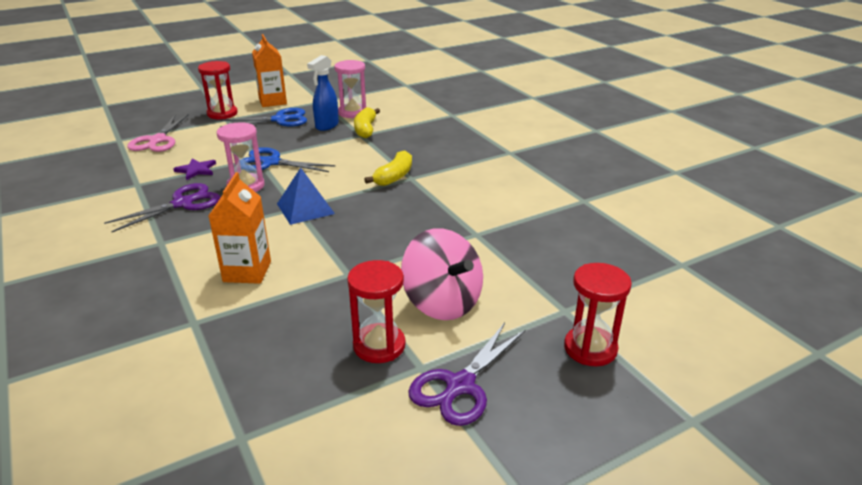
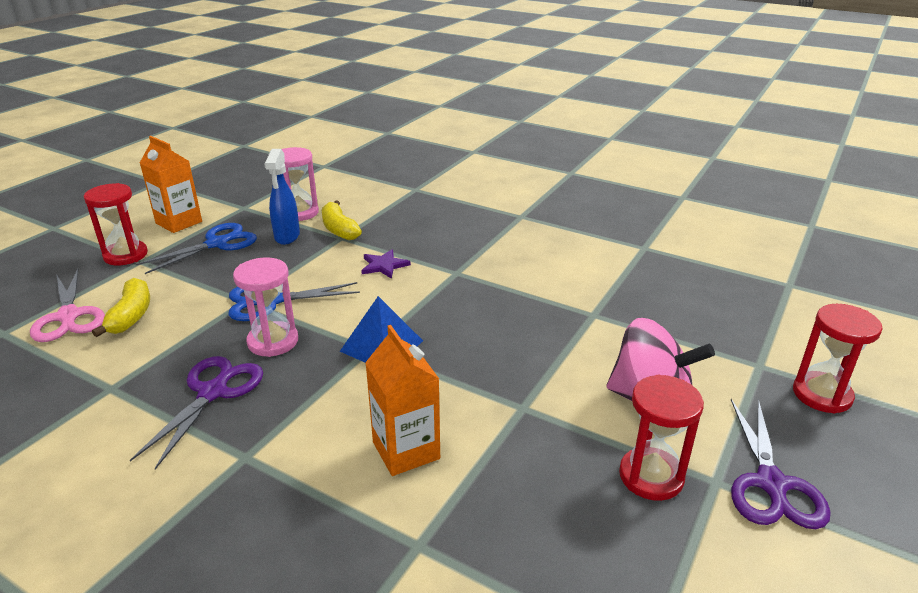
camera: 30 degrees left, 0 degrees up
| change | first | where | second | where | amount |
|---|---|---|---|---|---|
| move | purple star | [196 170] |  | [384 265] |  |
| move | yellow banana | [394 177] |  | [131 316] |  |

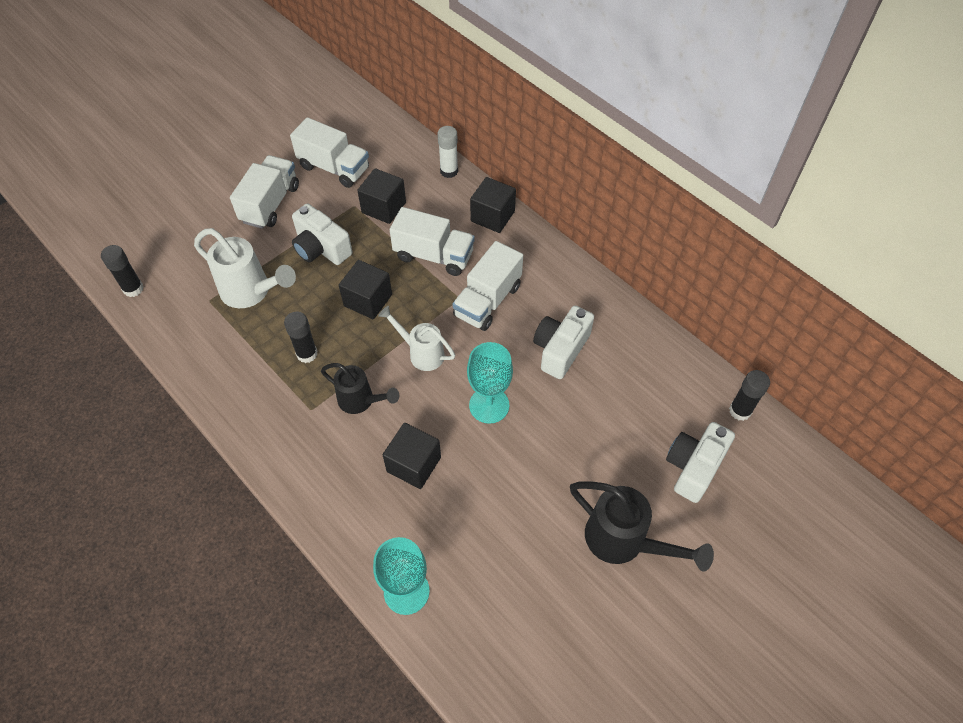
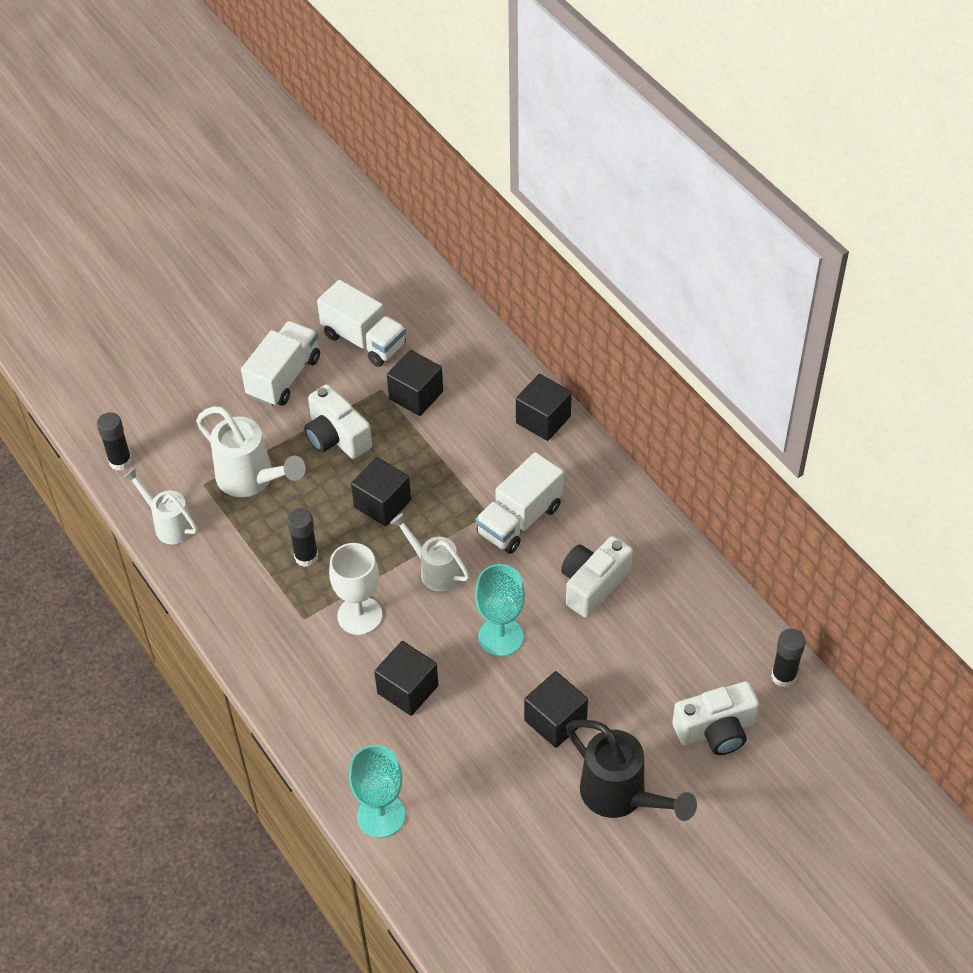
camera: 10 degrees right, 5 degrees down
| change | first | where | second | where | amount |
|---|---|---|---|---|---|
| delete | white truck | [434 255] |  |  |  |
| delete | white glue stick | [449 171] |  |  |  |
| insert |  |  | white watering can | [169 524] |  |
| insert |  |  | black cube | [555 720] |  |
| replace | black watering can | [361 401] | white goblet | [359 615] |  |
| rotate | white camera | [694 467] |  | [716 730] | 150 degrees counterclockwise |

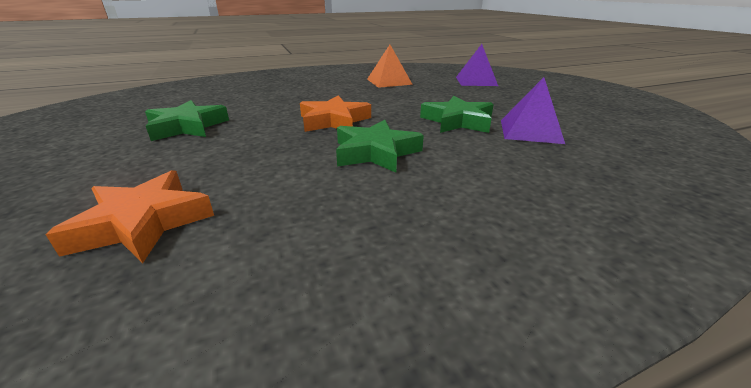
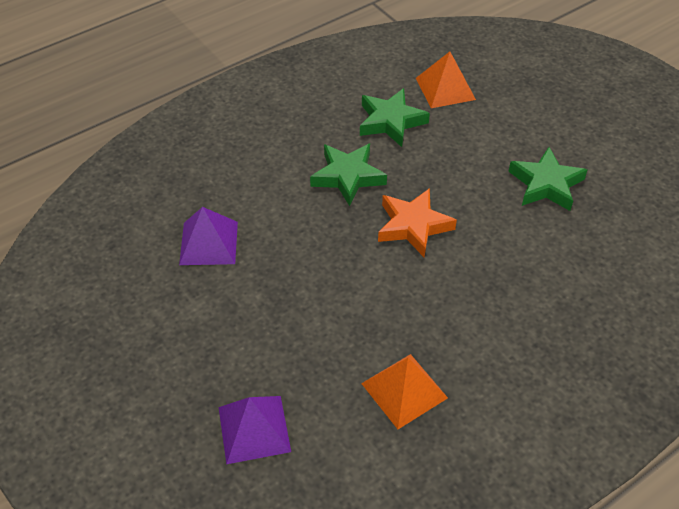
camera: 165 degrees right, 20 degrees up
| change | first | where | second | where | amount |
|---|---|---|---|---|---|
| move | green star | [457 121] |  | [391 121] |  |
| replace | orange star | [143 223] | orange pyramid | [445 88] |  |

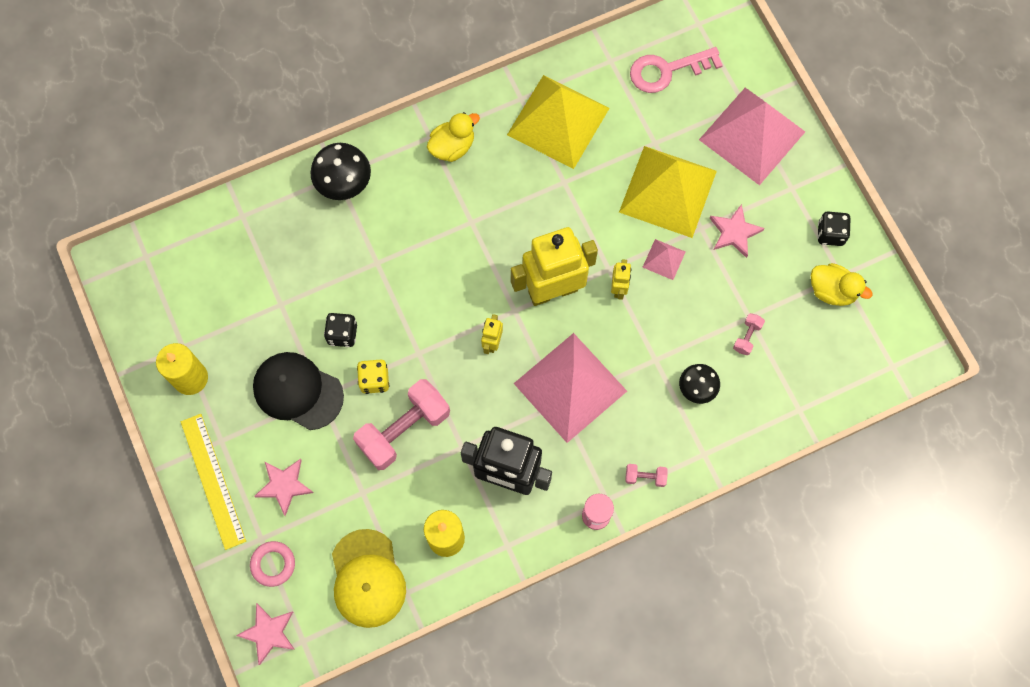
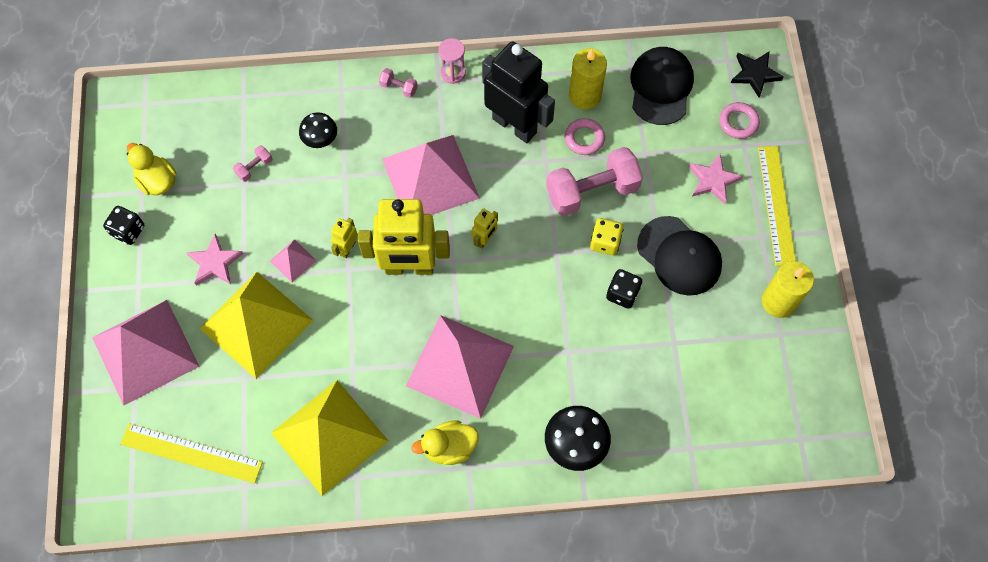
camera: 160 degrees left, 5 degrees down
| change | first | where | second | where | amount |
|---|---|---|---|---|---|
| insert |  |  | pink pyramid | [460 366] |  |
| insert |  |  | pink ring | [584 138] |  |
| replace | pink key | [667 70] | yellow ruler | [191 453] |  |
| recolor | pink star | [268 633] | black star | [755 74] |  |
| recolor | yellow cap | [367 578] | black cap | [661 87] |  |

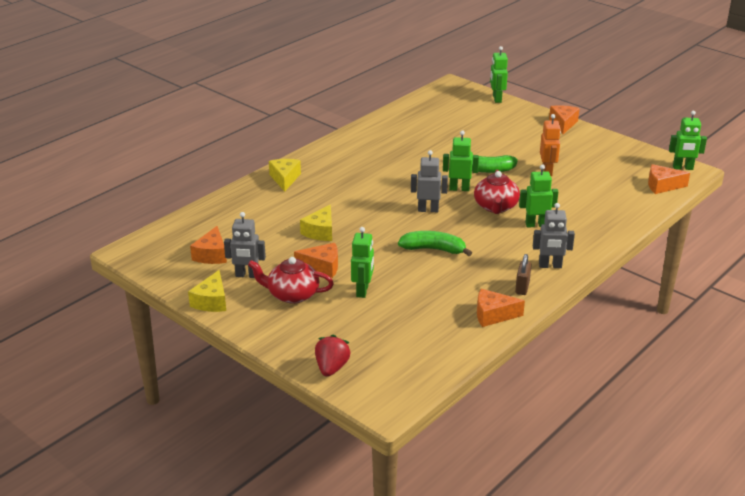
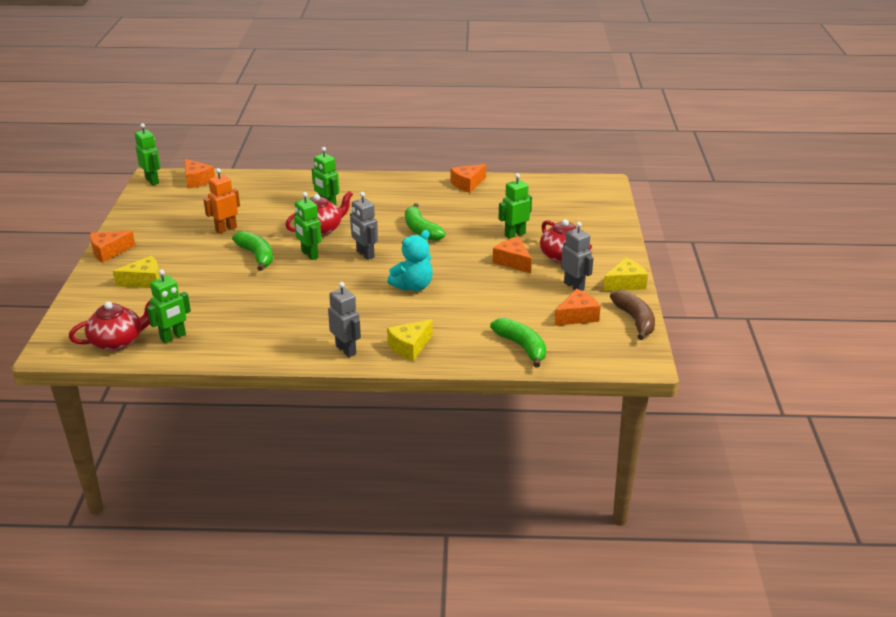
camera: 130 degrees left, 0 degrees up
| change | first | where | second | where | amount |
|---|---|---|---|---|---|
| delete | red strawberry | [331 368] |  |  |  |
| delete | brown padlock | [522 287] |  |  |  |
| insert |  |  | red teapot | [118 341] |  |
| insert |  |  | turquoise teddy bear | [413 286] |  |
| insert |  |  | green banana | [521 347] |  |
| insert |  |  | brown banana | [635 320] |  |
| move | yellow cheese | [320 231] |  | [144 281] |  |
| move | green robot | [496 99] |  | [173 337] |  |
| move | grey robot | [550 266] |  | [346 350] |  |
| rotate | orange cheese | [493 315] |  | [467 184] | 90 degrees clockwise |

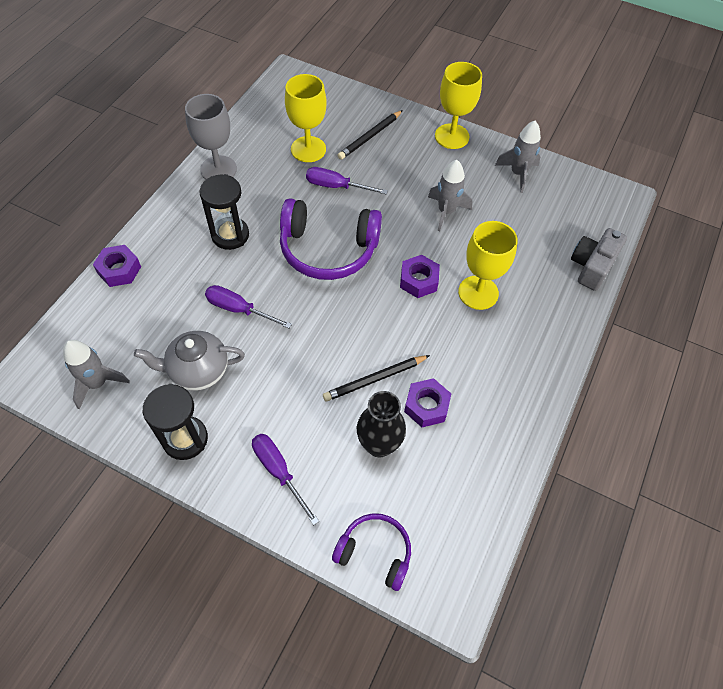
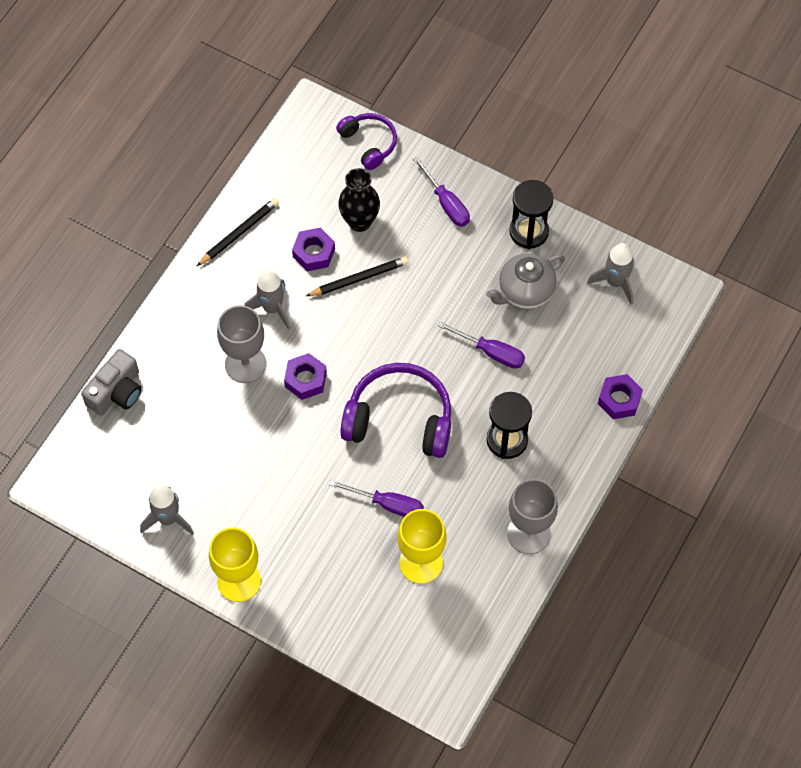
camera: 175 degrees left, 5 degrees up
| change | first | where | second | where | amount |
|---|---|---|---|---|---|
| move | black pencil | [370 137] |  | [239 233] |  |
| move | grey rocket | [446 212] |  | [272 308] |  |
| recolor | yellow goblet | [478 292] | grey goblet | [245 364] |  |
| rotate | grey teapot | [198 371] |  | [525 291] | 150 degrees clockwise |
| rotate | purple headphones | [375 552] |  | [369 143] | 150 degrees counterclockwise |

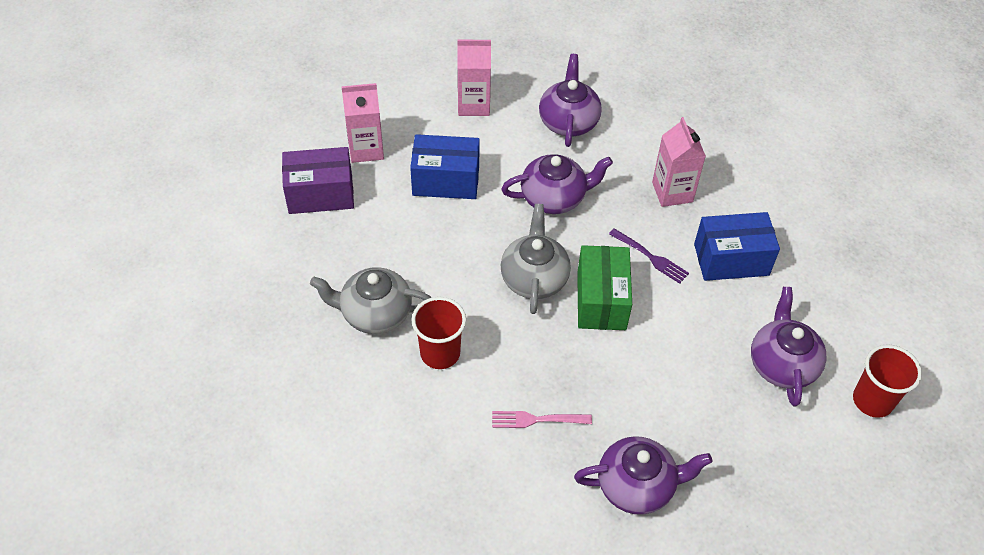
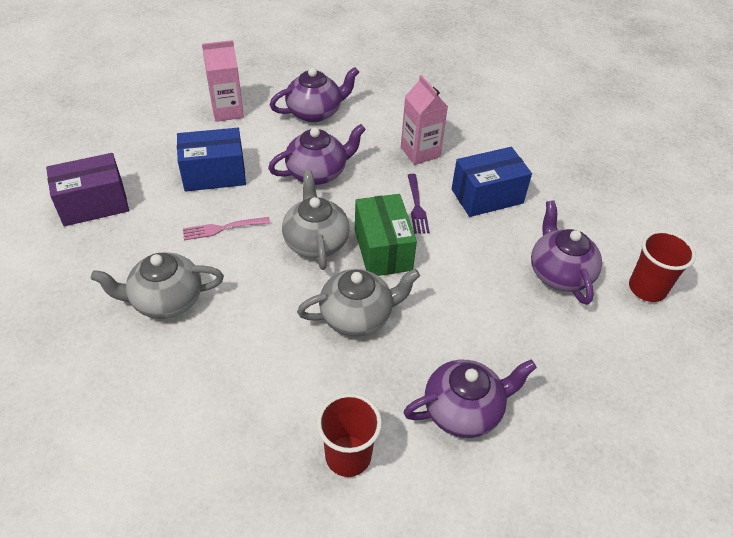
camera: 15 degrees left, 5 degrees down
| change | first | where | second | where | amount |
|---|---|---|---|---|---|
| delete | pink carton | [366 149] |  |  |  |
| insert |  |  | grey teapot | [357 316] |  |
| move | red cup | [440 353] |  | [348 456] |  |
| move | pink fork | [537 420] |  | [222 228] |  |
| rotate | purple teapot | [568 121] |  | [315 112] | 75 degrees clockwise |
| rotate | purple fork | [650 257] |  | [417 206] | 60 degrees clockwise |

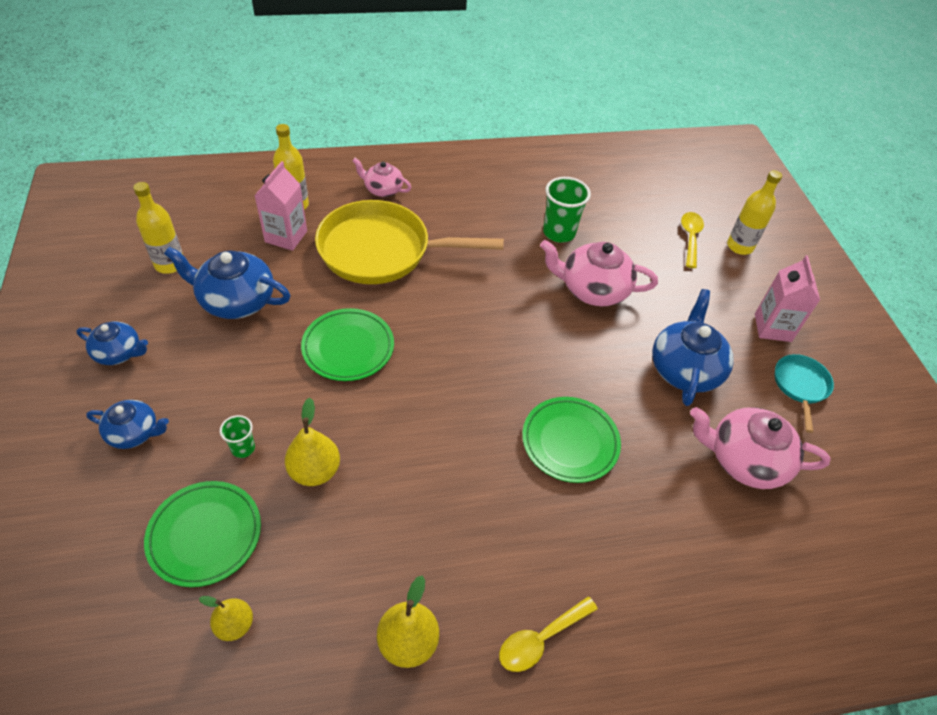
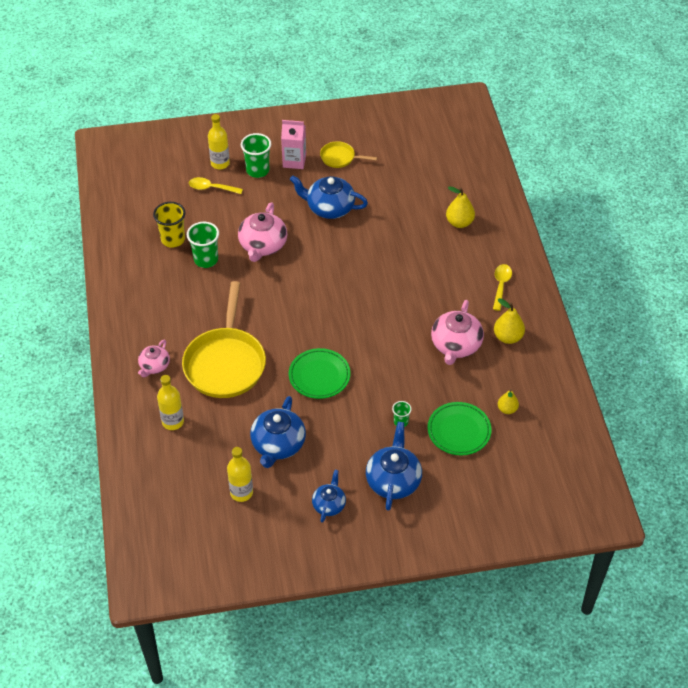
camera: 85 degrees left, 0 degrees up
| change | first | where | second | where | amount |
|---|---|---|---|---|---|
| delete | pink carton | [286 236] |  |  |  |
| delete | green plate | [570 442] |  |  |  |
| insert |  |  | yellow cup | [173 239] |  |
| insert |  |  | green cup | [257 170] |  |
| move | yellow pear | [314 471] |  | [459 222] |  |
| move | pink teapot | [744 460] |  | [455 345] |  |
| recolor | turquoise pan | [800 386] | yellow pan | [340 158] |  |
| rotate | yellow spoon | [540 639] |  | [501 285] | 135 degrees counterclockwise |
| resize | blue teapot | [134 433] |  | [393 480] | x1.68 |

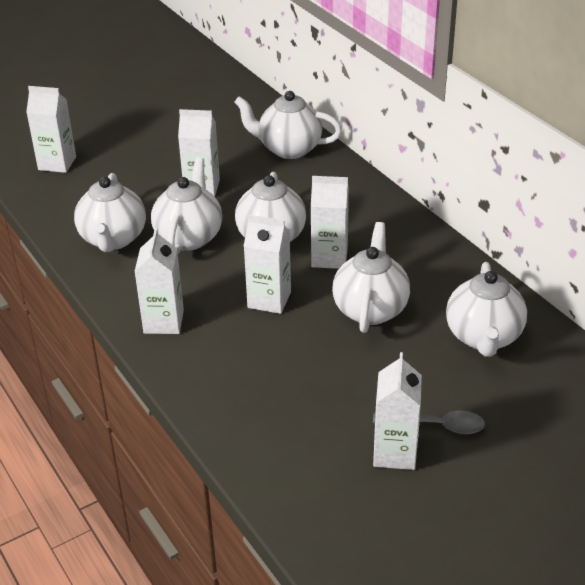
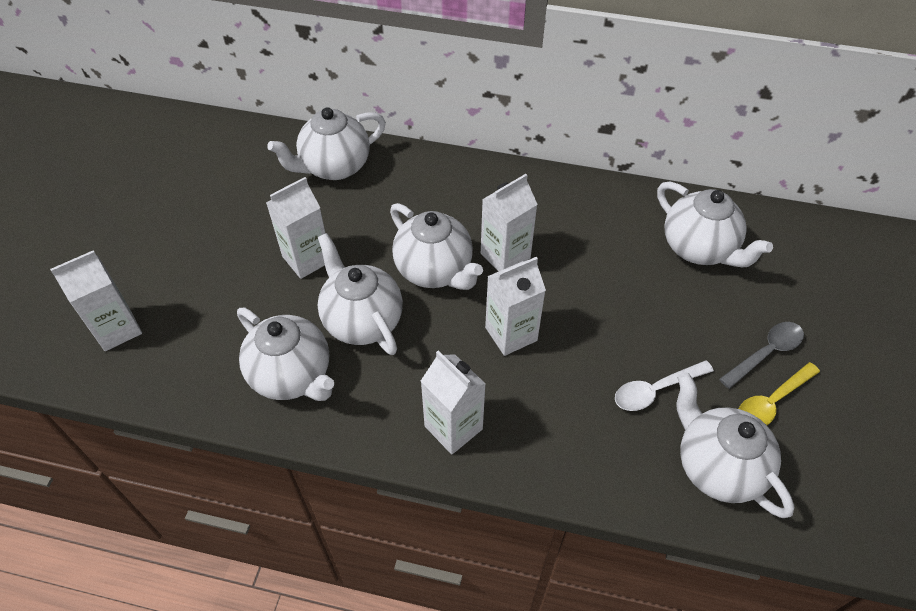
camera: 45 degrees left, 15 degrees up
| change | first | where | second | where | amount |
|---|---|---|---|---|---|
| insert |  |  | white spoon | [655 390] |  |
| move | white teapot | [370 309] |  | [717 467] |  |
| replace | white carton | [395 453] | yellow spoon | [771 402] |  |

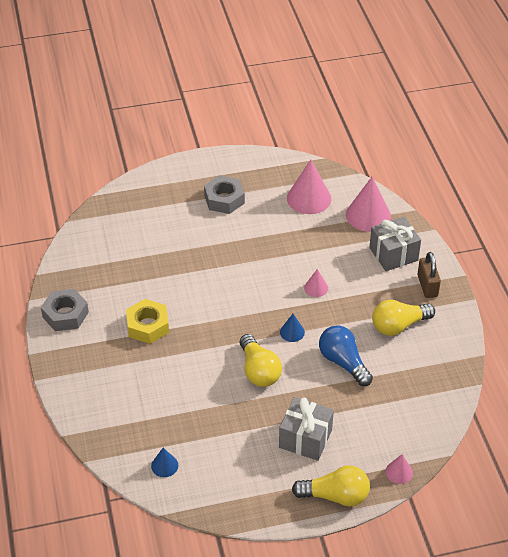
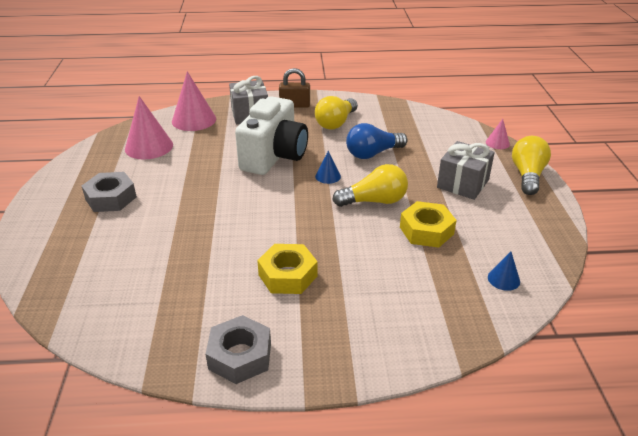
camera: 80 degrees left, 10 degrees down
| change | first | where | second | where | amount |
|---|---|---|---|---|---|
| insert |  |  | yellow nut | [426 230] |  |
| replace | pink cone | [316 288] | white camera | [274 157] |  |
| rotate | yellow light bulb | [399 325] |  | [336 123] | 45 degrees clockwise |

